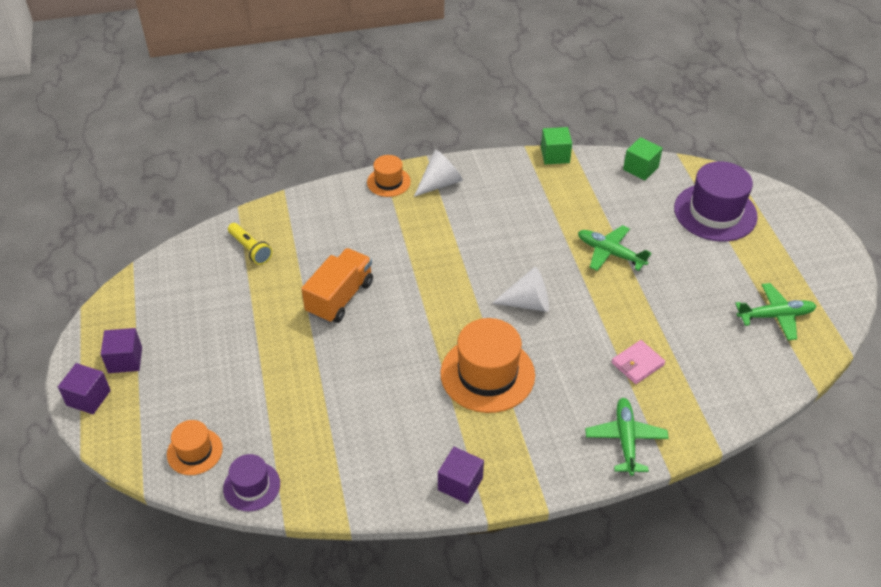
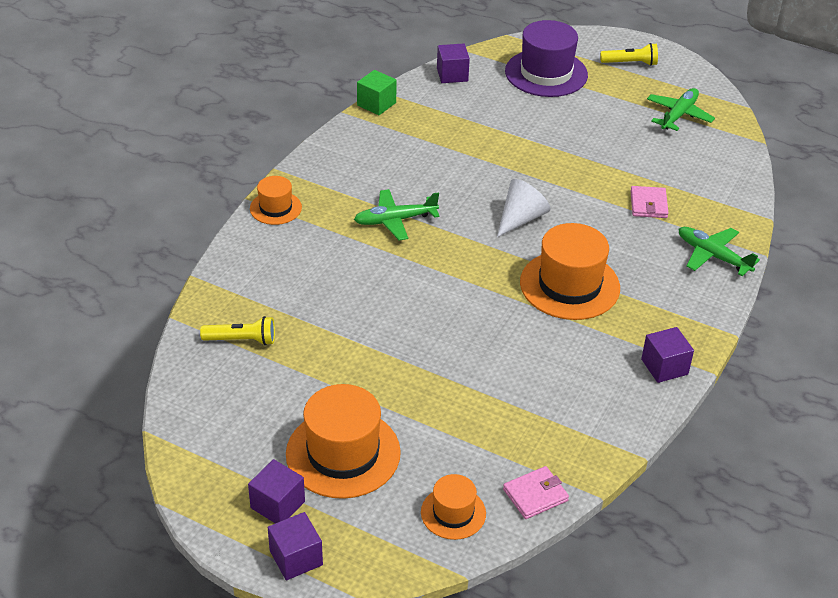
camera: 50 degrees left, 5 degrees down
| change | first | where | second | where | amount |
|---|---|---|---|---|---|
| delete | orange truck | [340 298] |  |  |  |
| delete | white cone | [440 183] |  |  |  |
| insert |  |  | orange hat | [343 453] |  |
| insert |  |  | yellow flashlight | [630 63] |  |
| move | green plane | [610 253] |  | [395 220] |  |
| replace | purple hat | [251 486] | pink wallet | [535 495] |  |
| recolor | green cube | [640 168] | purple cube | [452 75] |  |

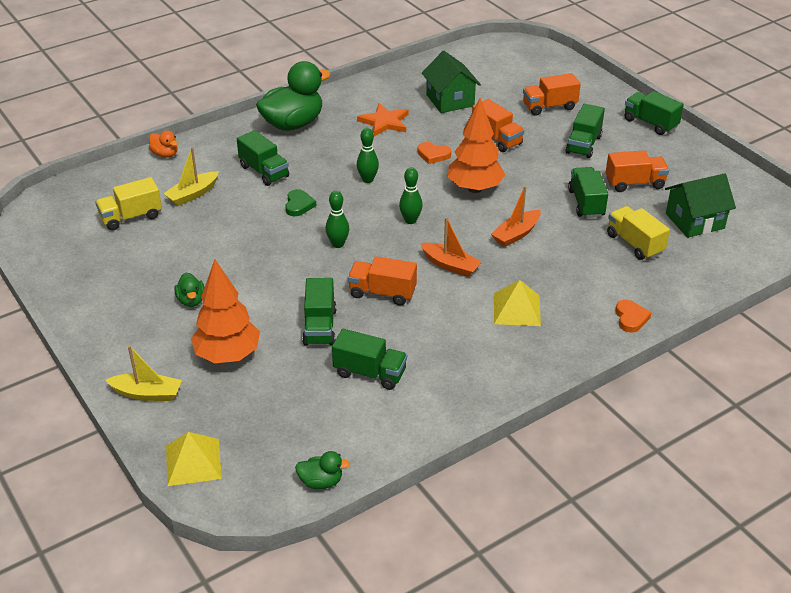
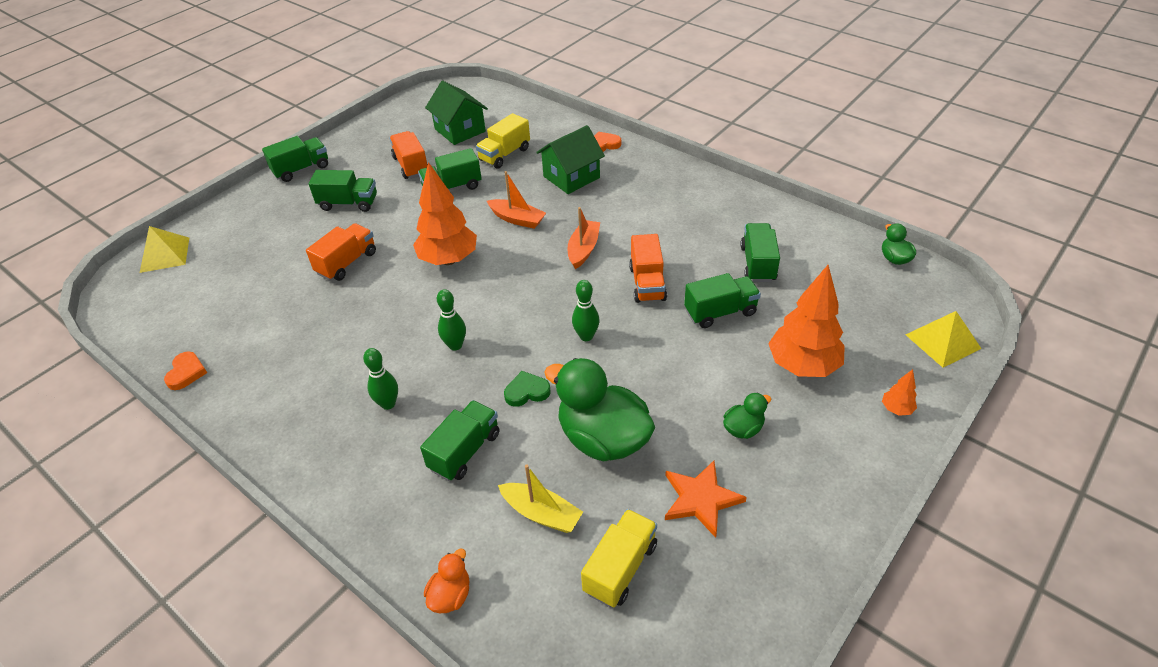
camera: 105 degrees left, 5 degrees up
| change | first | where | second | where | amount |
|---|---|---|---|---|---|
| delete | orange truck | [549 107] |  |  |  |
| move | green duck | [293 124] |  | [603 439] |  |
| move | orange star | [384 122] |  | [700 499] |  |
| move | green bowling pin | [410 220] |  | [388 404] |  |
| move | orange heart | [433 155] |  | [186 373] |  |
| move | green house | [450 100] |  | [571 177] |  |
| move | yellow pyramid | [516 309] |  | [165 254] |  |
| replace | yellow boat | [147 393] | orange tree | [896 409] |  |
| rotate | yellow truck | [131 217] |  | [620 568] | 105 degrees counterclockwise |
| rotate | green truck | [650 123] |  | [301 169] | 150 degrees counterclockwise |

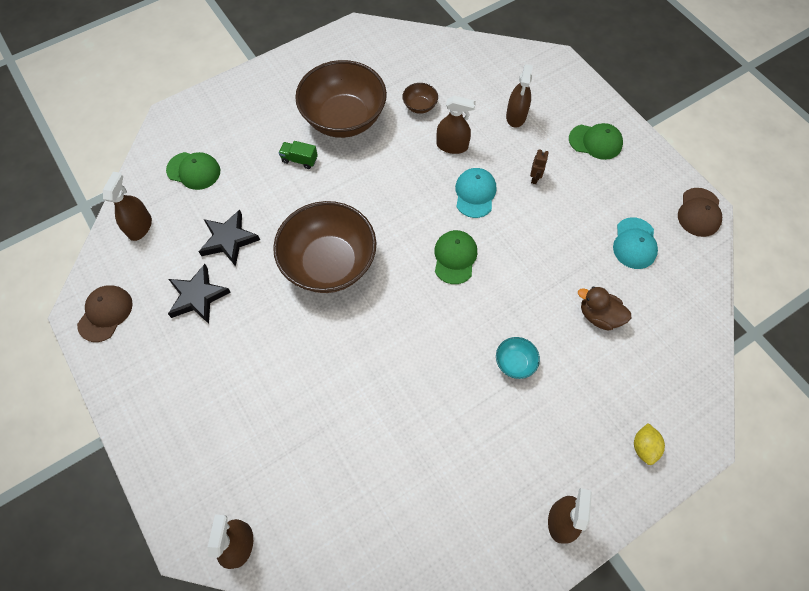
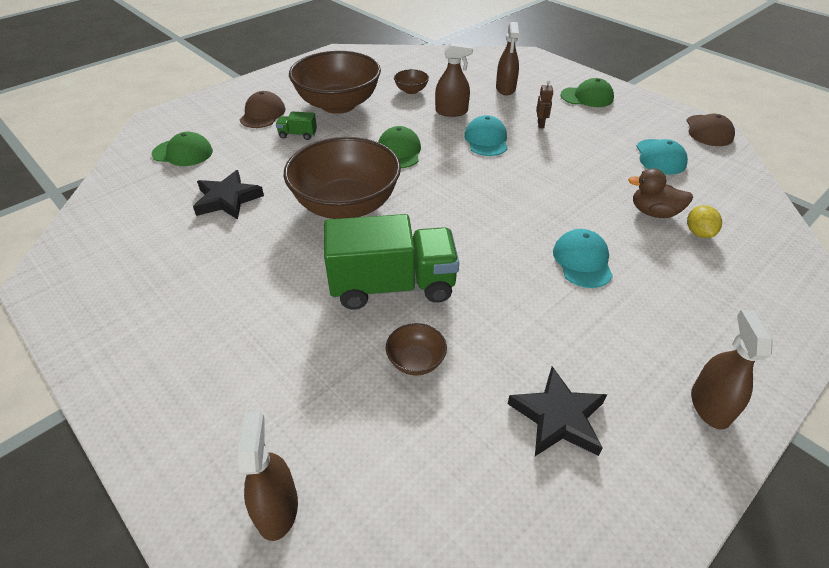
camera: 10 degrees left, 20 degrees down
| change | first | where | second | where | amount |
|---|---|---|---|---|---|
| delete | brown spray bottle | [140 227] |  |  |  |
| insert |  |  | green truck | [392 285] |  |
| insert |  |  | brown bowl | [416 361] |  |
| move | brown cap | [105 313] |  | [262 114] |  |
| move | black star | [198 296] |  | [558 417] |  |
| move | green cap | [455 257] |  | [399 151] |  |
| move | yellow lemon | [644 447] |  | [698 233] |  |
| replace | turquoise bowl | [514 362] | turquoise cap | [582 261] |  |

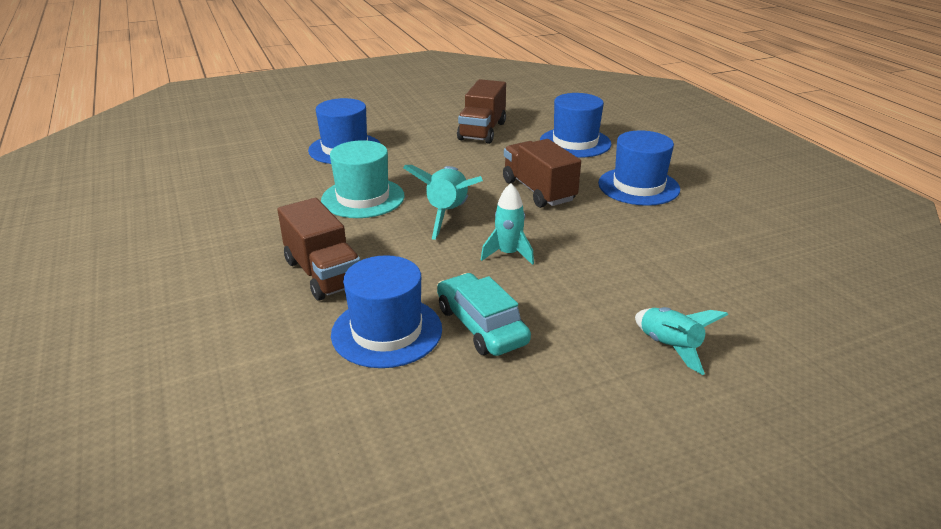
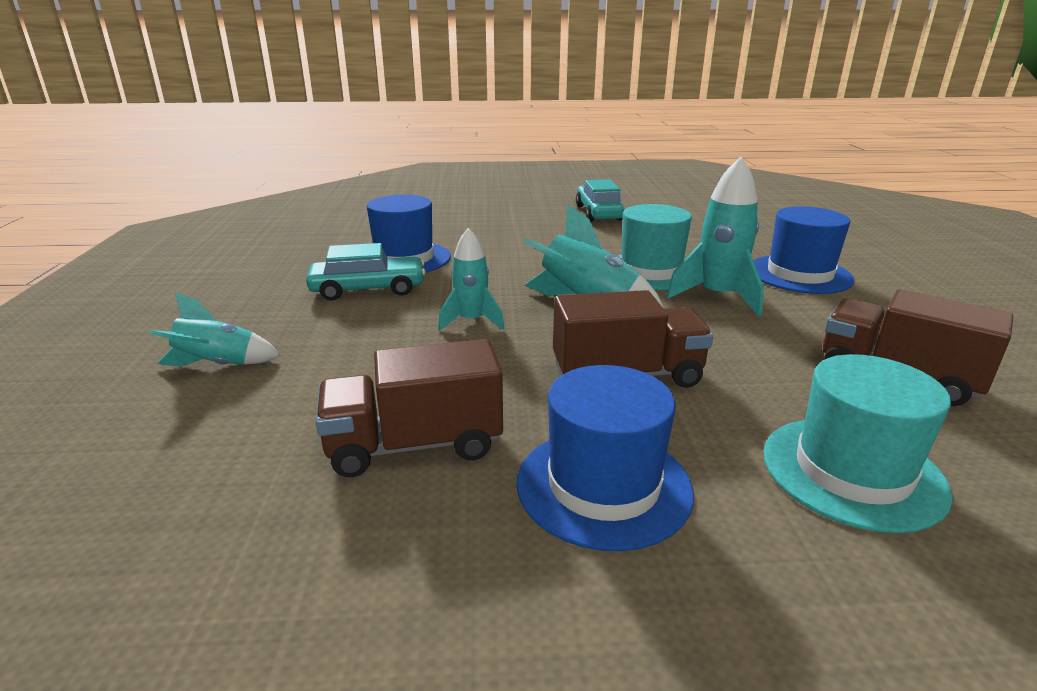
camera: 110 degrees right, 5 degrees down
| change | first | where | second | where | amount |
|---|---|---|---|---|---|
| insert |  |  | turquoise car | [599 213] |  |
| insert |  |  | turquoise rocket | [717 297] |  |
| move | brown truck | [323 273] |  | [414 445] |  |
| recolor | blue hat | [575 142] | turquoise hat | [852 471] |  |

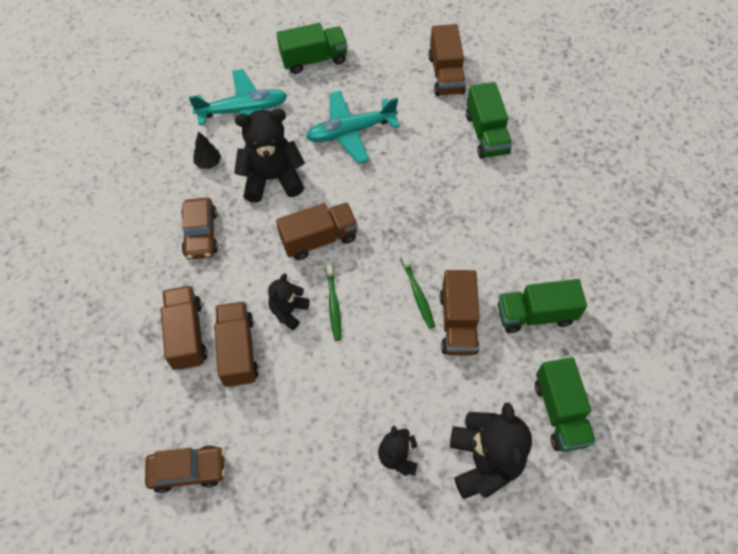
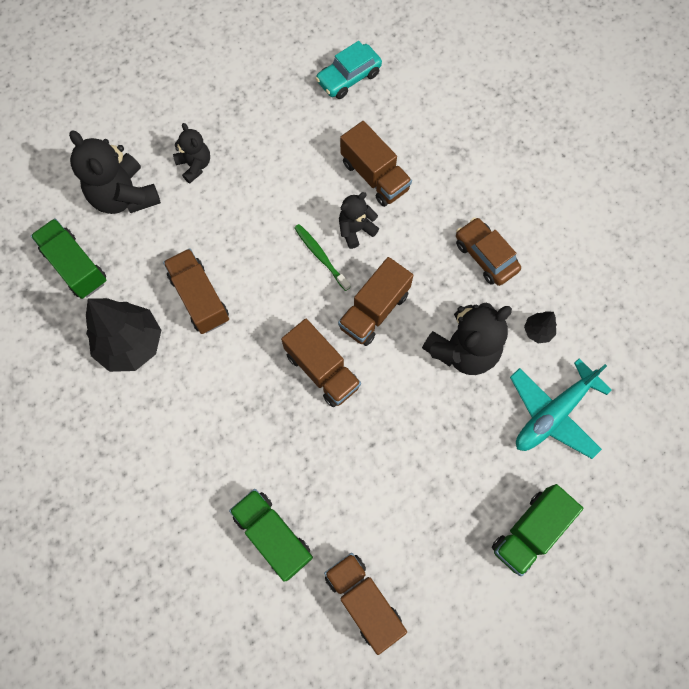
camera: 150 degrees right, 10 degrees up
| change | first | where | second | where | amount |
|---|---|---|---|---|---|
| delete | turquoise plane | [350 131] |  |  |  |
| delete | green toothbrush | [417 294] |  |  |  |
| move | brown truck | [187 335] |  | [322 370] |  |
| replace | green truck | [535 314] | black tree | [131 344] |  |
| recolor | brown car | [188 471] | turquoise car | [348 77] |  |
| rotate | black teddy bear | [288 311] |  | [356 229] | 120 degrees counterclockwise |

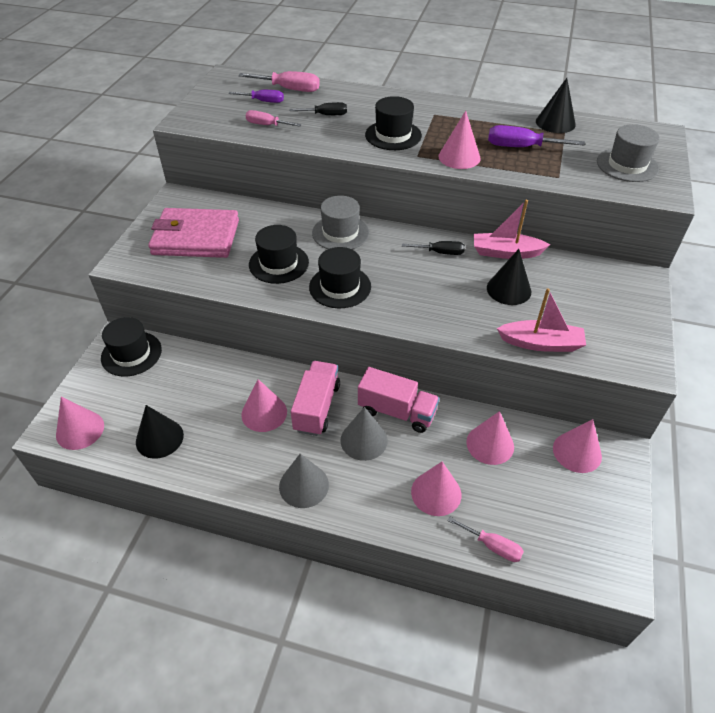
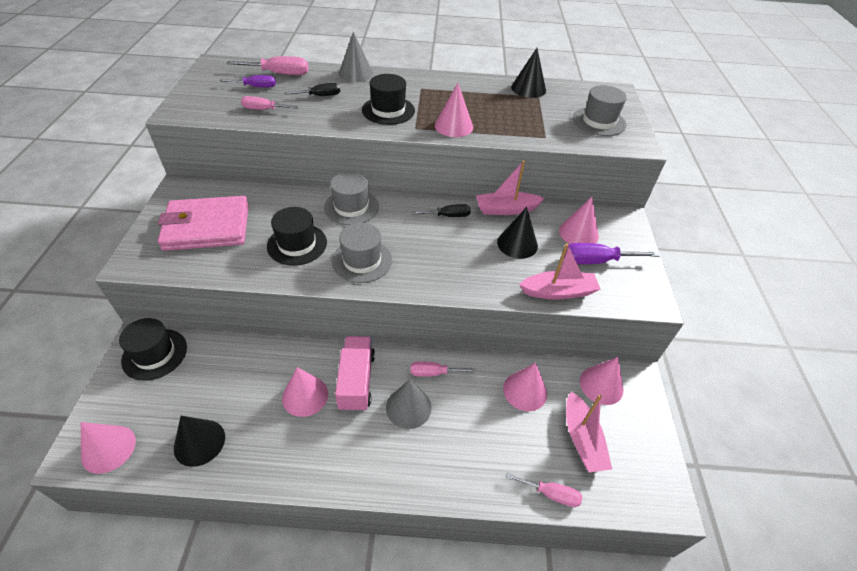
camera: 15 degrees left, 0 degrees up
| change | first | where | second | where | amount |
|---|---|---|---|---|---|
| insert |  |  | pink boat | [582 439] |  |
| move | grey cone | [304 485] |  | [356 73] |  |
| move | pink cone | [436 493] |  | [578 233] |  |
| move | purple screwdriver | [521 147] |  | [596 261] |  |
| replace | pink truck | [397 412] | pink screwdriver | [433 373] |  |
| recolor | black hat | [340 287] | grey hat | [362 260] |  |

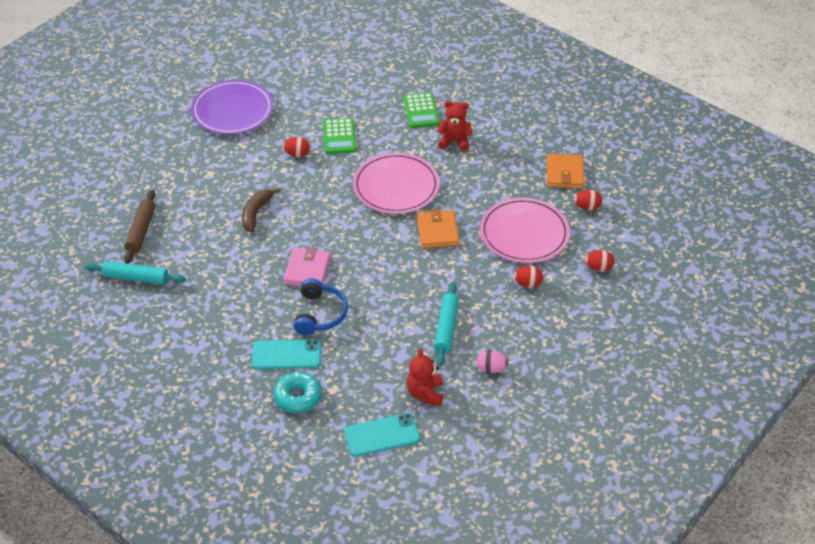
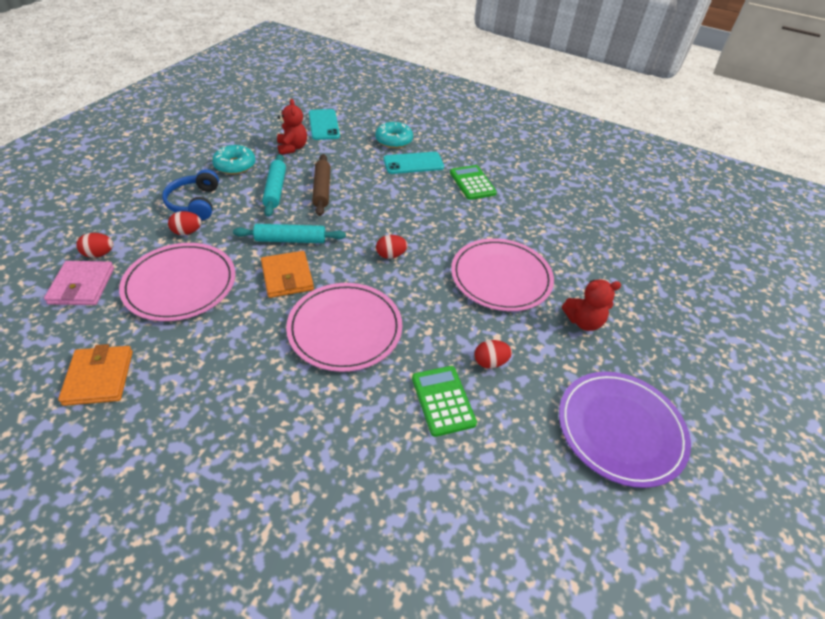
camera: 165 degrees right, 0 degrees up
| change | first | where | second | where | amount |
|---|---|---|---|---|---|
| move | turquoise rolling pin | [136 278] |  | [290 240] |  |
| move | brown rolling pin | [141 231] |  | [322 189] |  |
| move | pink wallet | [307 270] |  | [82 286] |  |
| move | blue headphones | [320 314] |  | [195 203] |  |
| move | green calculator | [421 111] |  | [472 183] |  |
| move | red teddy bear | [454 141] |  | [583 321] |  |
| move | red egg | [587 207] |  | [391 255] |  |
| replace | brown banana | [256 213] | pink plate | [501 277] |  |
| replace | pink egg | [491 369] | turquoise donut | [235 165] |  |
| rotate | turquoise phone | [382 435] |  | [324 125] | 75 degrees counterclockwise |

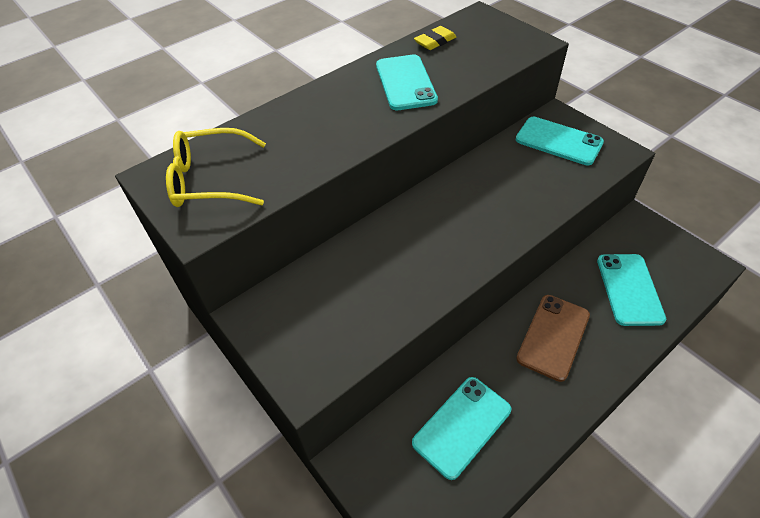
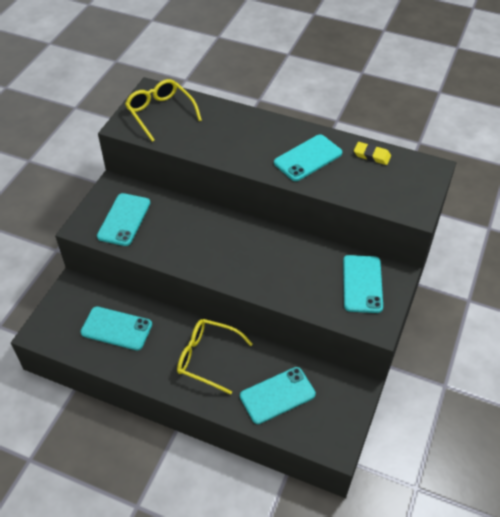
camera: 60 degrees right, 0 degrees up
| change | first | where | second | where | amount |
|---|---|---|---|---|---|
| insert |  |  | turquoise phone | [124 219] |  |
| replace | brown phone | [553 336] | yellow glasses | [207 358] |  |

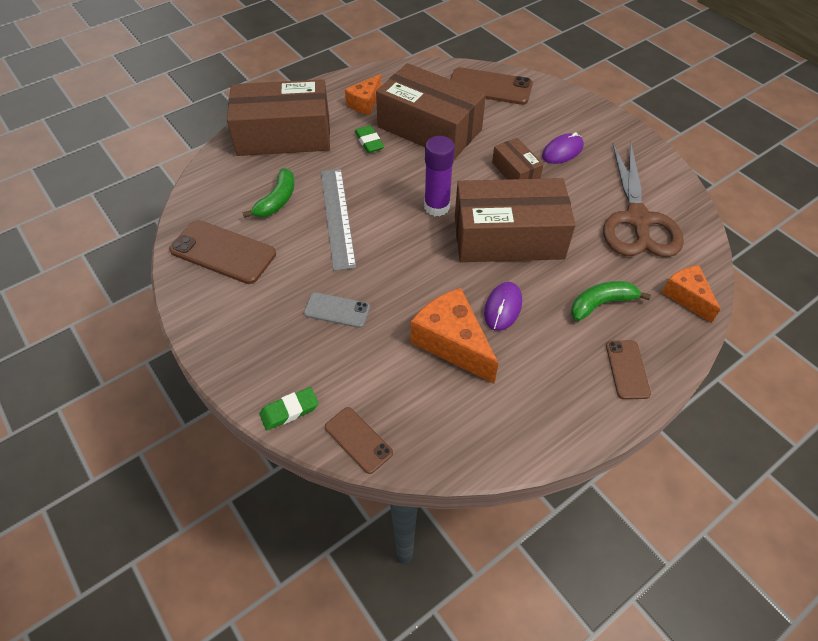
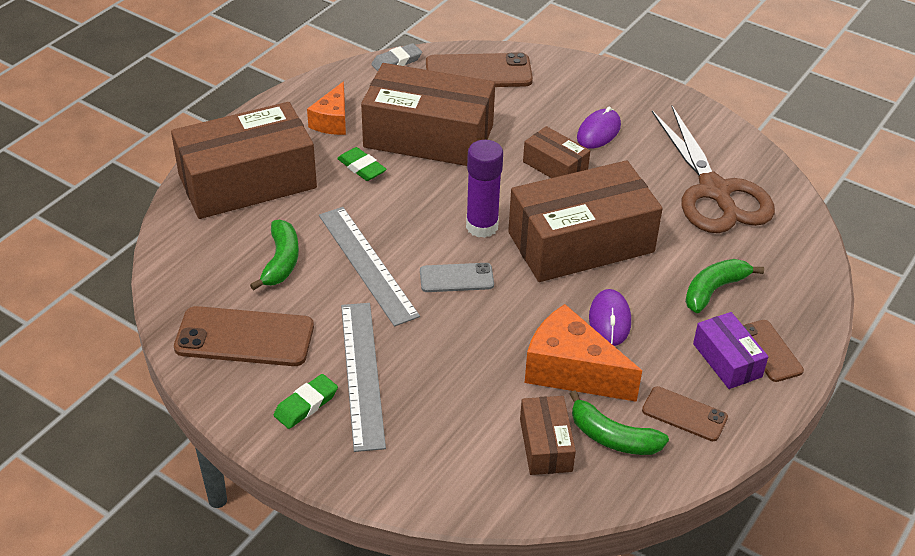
camera: 20 degrees left, 10 degrees down
| change | first | where | second | where | amount |
|---|---|---|---|---|---|
| delete | orange cheese | [686 297] |  |  |  |
| insert |  |  | grey ruler | [362 374] |  |
| insert |  |  | grey eraser | [396 62] |  |
| insert |  |  | brown box | [545 445] |  |
| insert |  |  | green banana | [612 437] |  |
| insert |  |  | purple box | [727 360] |  |
| move | green eraser | [289 411] |  | [306 404] |  |
| move | grey phone | [337 310] |  | [456 278] |  |
| move | brown phone | [358 440] |  | [684 414] |  |

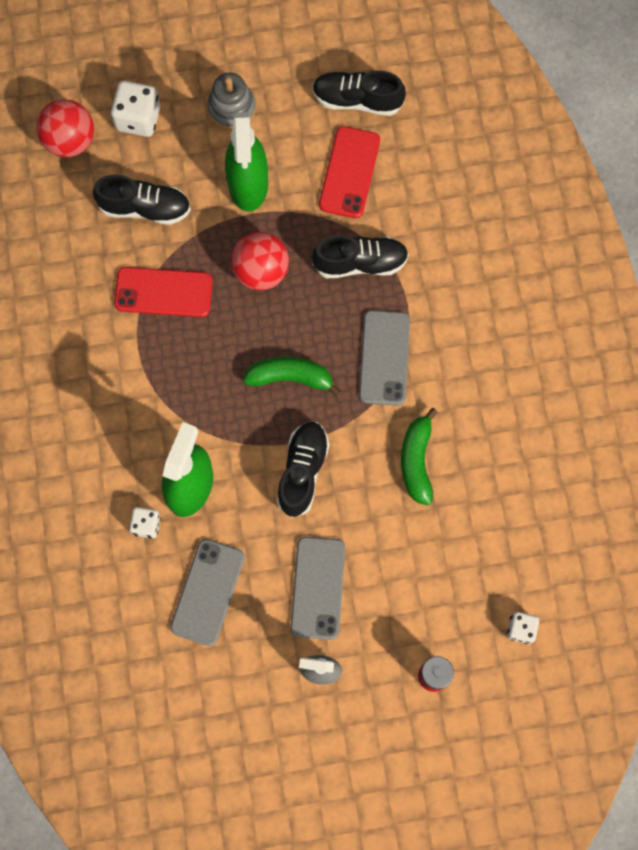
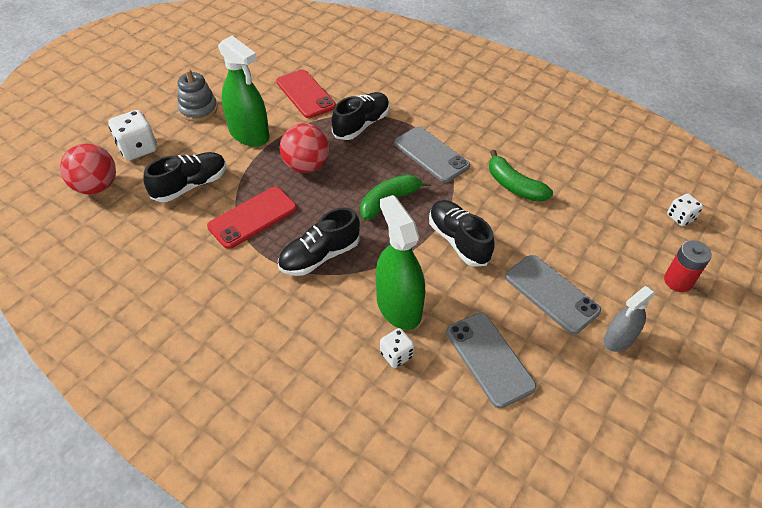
camera: 45 degrees left, 25 degrees down
| change | first | where | second | where | amount |
|---|---|---|---|---|---|
| move | black shoe | [357 100] |  | [320 256] |  |

